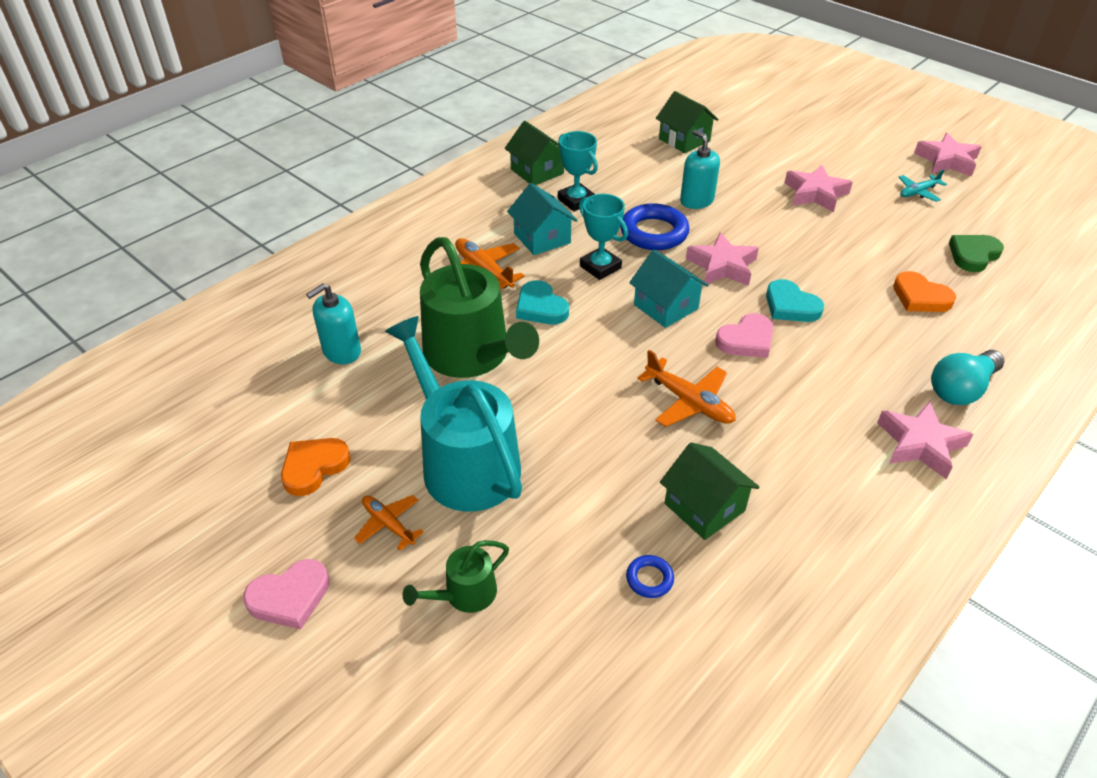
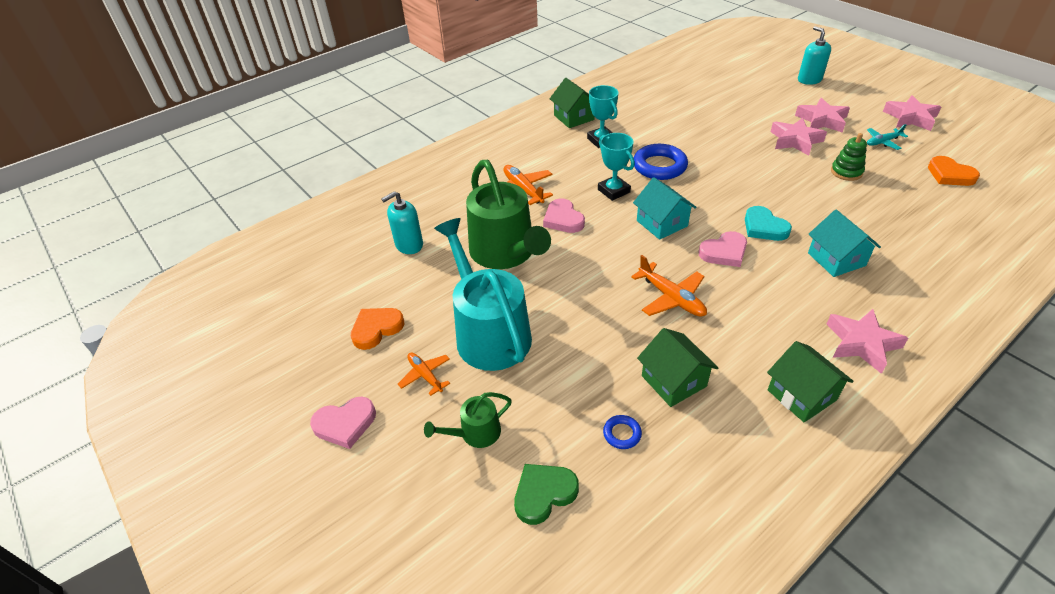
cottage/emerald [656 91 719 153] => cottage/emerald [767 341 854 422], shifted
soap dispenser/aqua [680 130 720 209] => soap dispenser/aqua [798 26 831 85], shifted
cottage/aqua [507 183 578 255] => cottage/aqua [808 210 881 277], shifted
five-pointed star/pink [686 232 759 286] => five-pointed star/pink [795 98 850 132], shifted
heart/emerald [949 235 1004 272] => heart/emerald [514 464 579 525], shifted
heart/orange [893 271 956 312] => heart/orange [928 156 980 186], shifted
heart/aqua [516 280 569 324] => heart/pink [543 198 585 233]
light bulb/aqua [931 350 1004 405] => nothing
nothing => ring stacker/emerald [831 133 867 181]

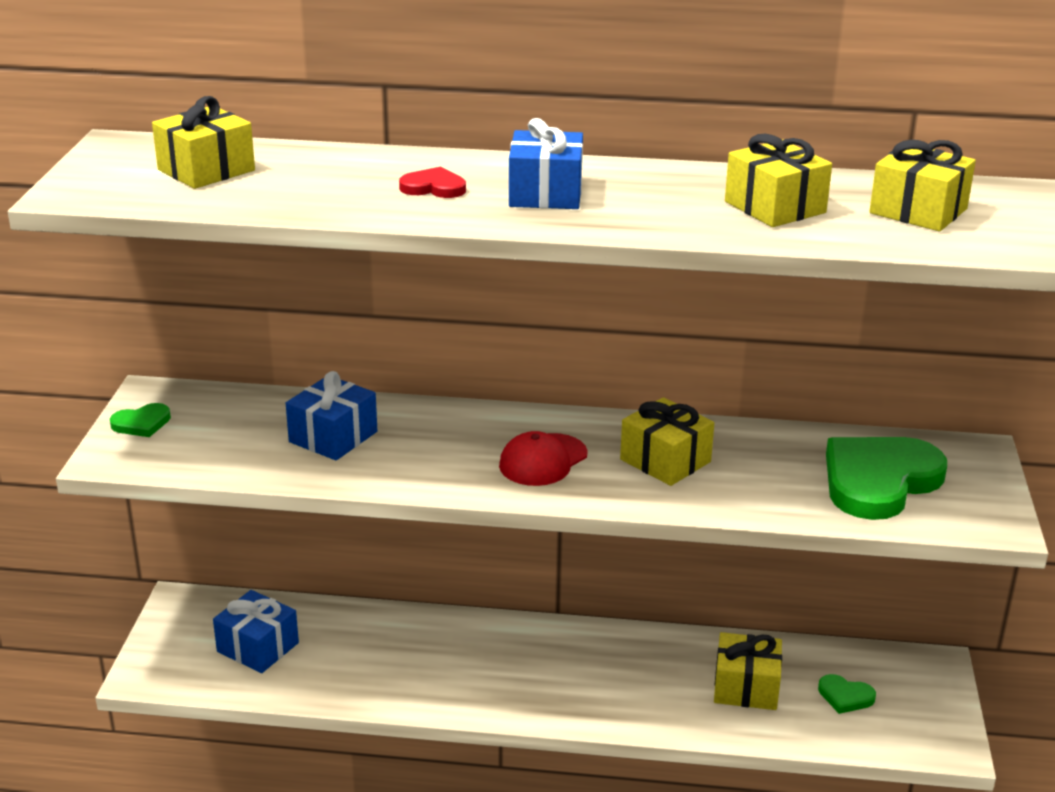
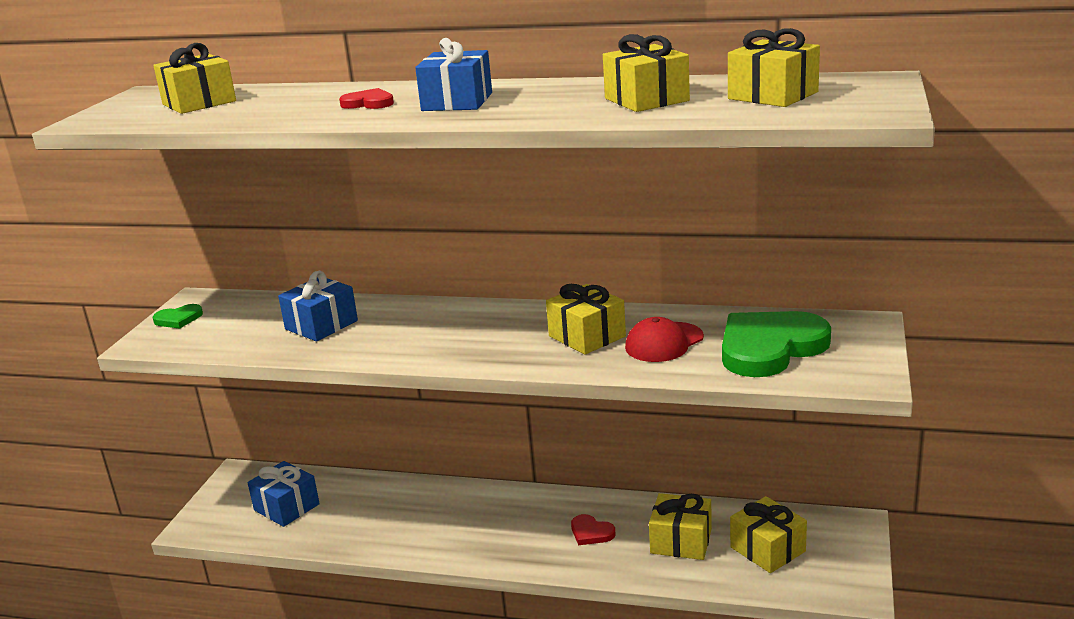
baseball cap/crimson [499 431 588 486] => baseball cap/crimson [625 317 704 362], shifted
heart/emerald [818 674 876 714] => present/golden [730 496 807 573]
nothing => heart/crimson [571 514 615 545]

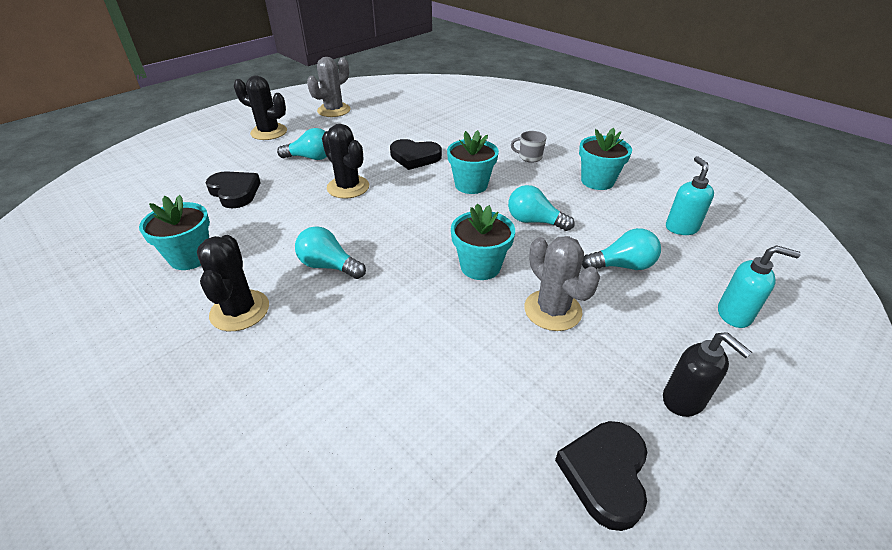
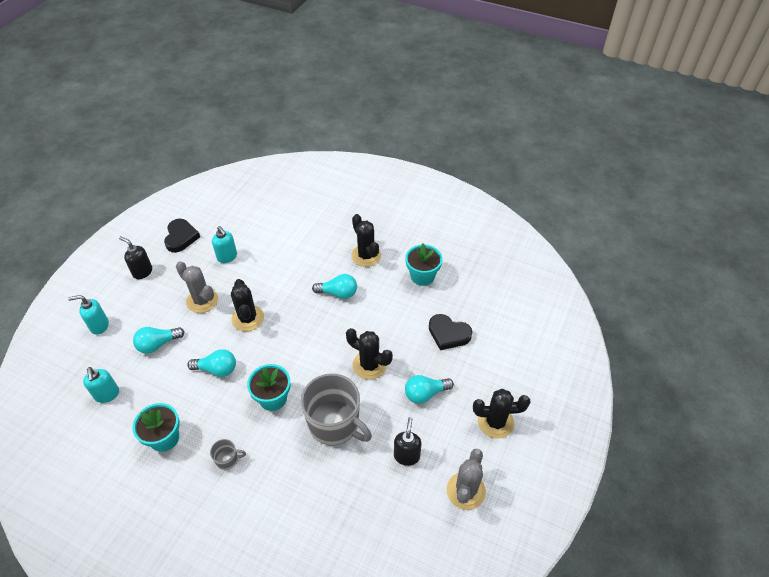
heart/jet-black [390 139 442 170] => coffee mug/gray [301 373 372 445]
potted plant/aqua [451 203 515 280] => cactus/jet-black [231 279 264 332]
nothing => soap dispenser/aqua [212 226 237 263]
nothing => soap dispenser/jet-black [394 417 421 466]

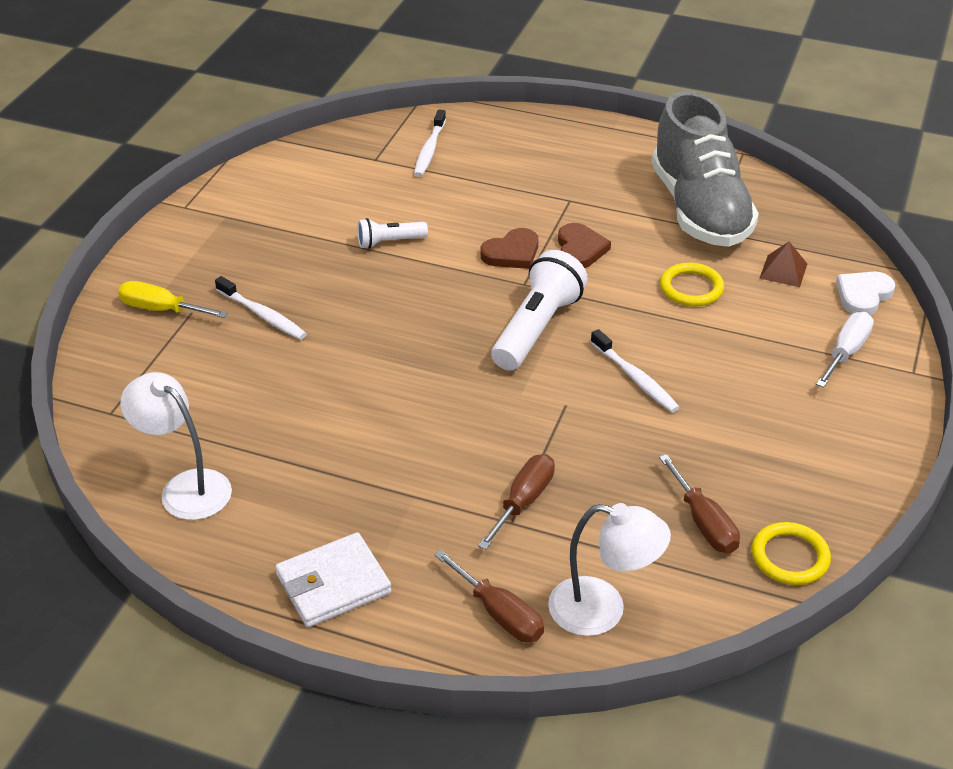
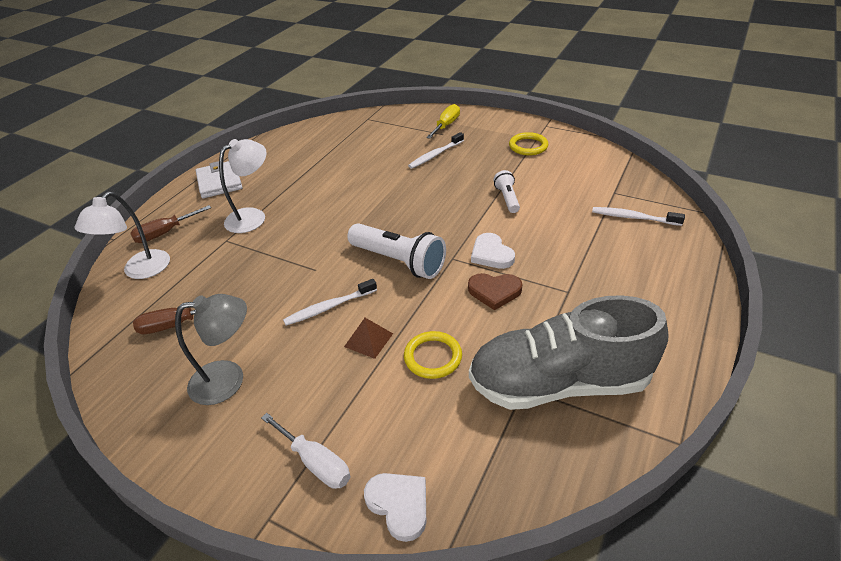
heart/russet [481 228 538 269] => heart/snow-white [471 233 515 269]
pyramid shape/russet [759 242 807 287] => pyramid shape/russet [344 318 393 359], shifted
desk lamp/snow-white [120 372 232 520] => desk lamp/snow-white [219 139 267 233], shifted
screwdriver/russet [478 454 555 550] => nothing
ring/golden [752 522 831 585] => ring/golden [509 132 549 155], shifted
nothing => desk lamp/gray [175 294 247 405]

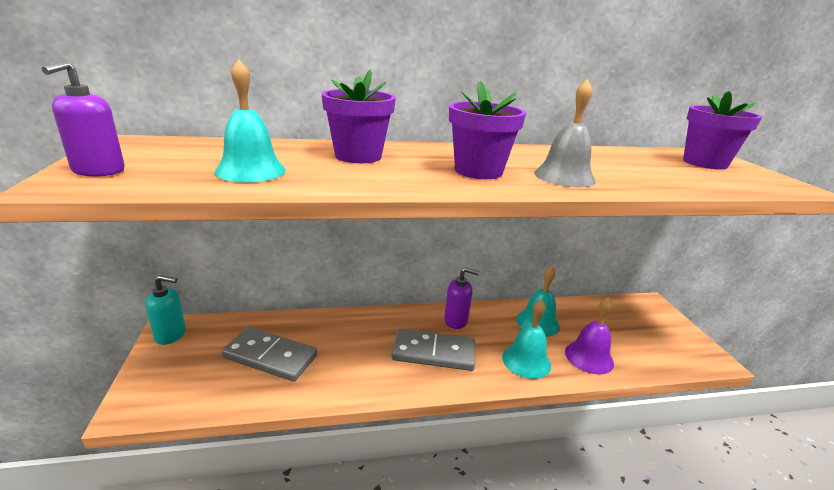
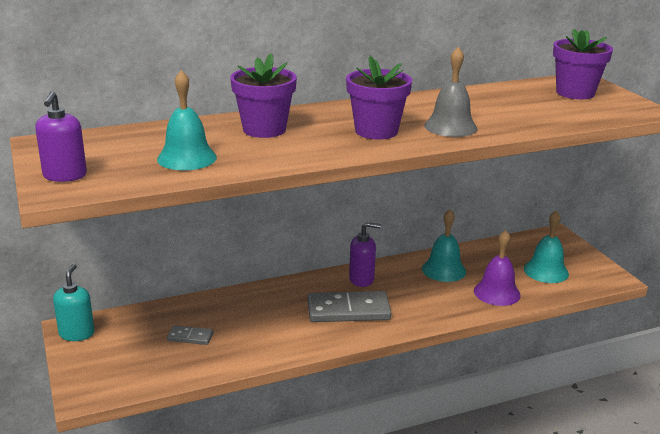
soap dispenser/aqua [146 275 186 345] => soap dispenser/aqua [53 264 94 341], 75 degrees counterclockwise
school bell/aqua [502 299 551 379] => school bell/aqua [524 211 569 283], shifted
domino piece/gray [221 327 317 381] => domino piece/gray [167 325 213 345], x0.50

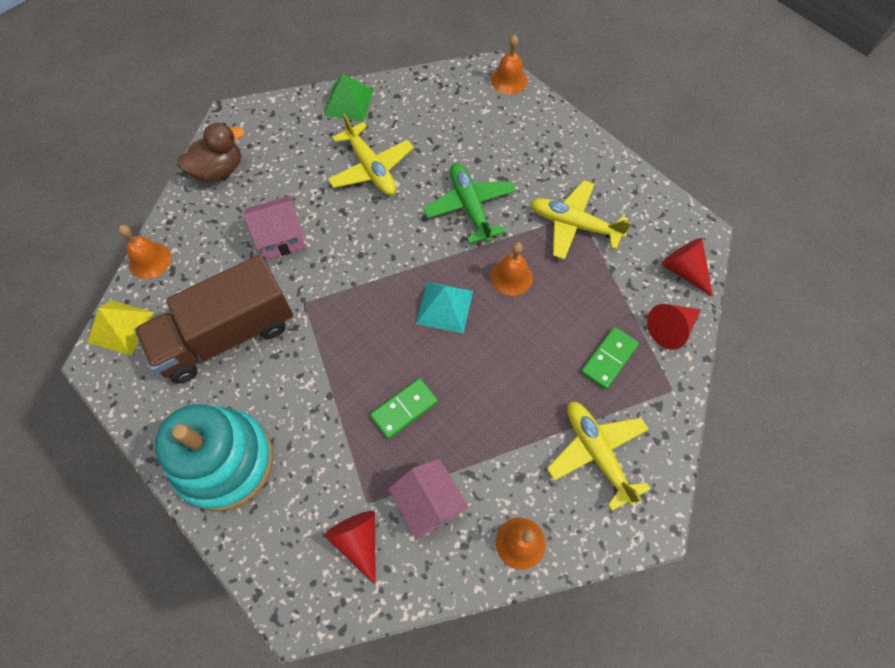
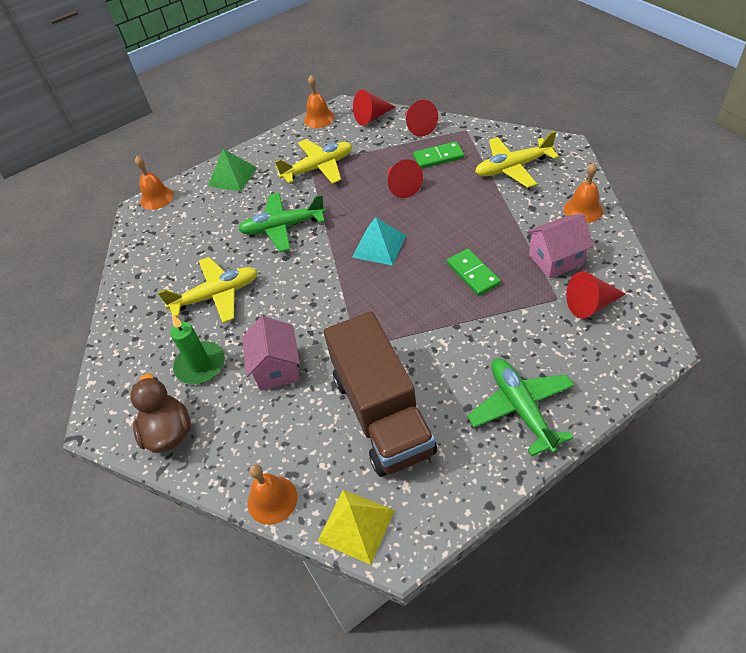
pyramid shape/emerald [324 74 374 122] => pyramid shape/emerald [208 149 257 191], shifted
toy plane/golden [530 180 632 260] => toy plane/golden [275 139 352 184], 150 degrees counterclockwise
school bell/orange [491 242 533 296] => school bell/orange [304 75 334 128], shifted
domino piece/emerald [581 327 639 389] => domino piece/emerald [413 142 464 169], 60 degrees counterclockwise
ring stacker/aqua [155 404 274 511] => toy plane/emerald [467 358 574 457]
nothing => cone/crimson [388 159 423 198]
nothing => candle/emerald [170 315 225 384]

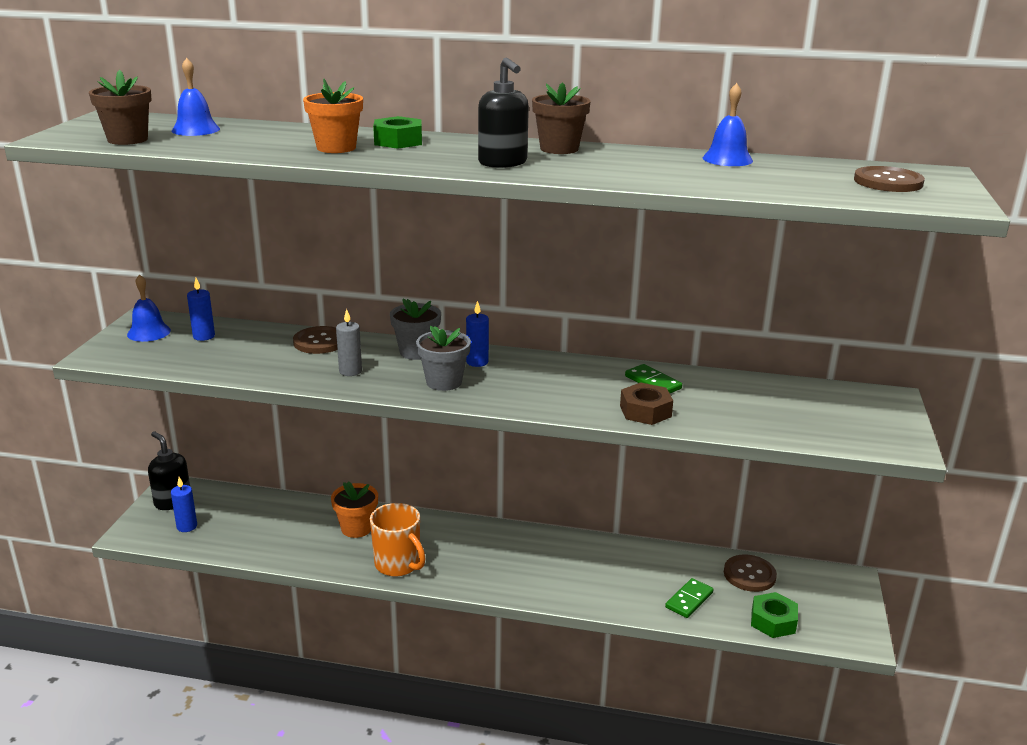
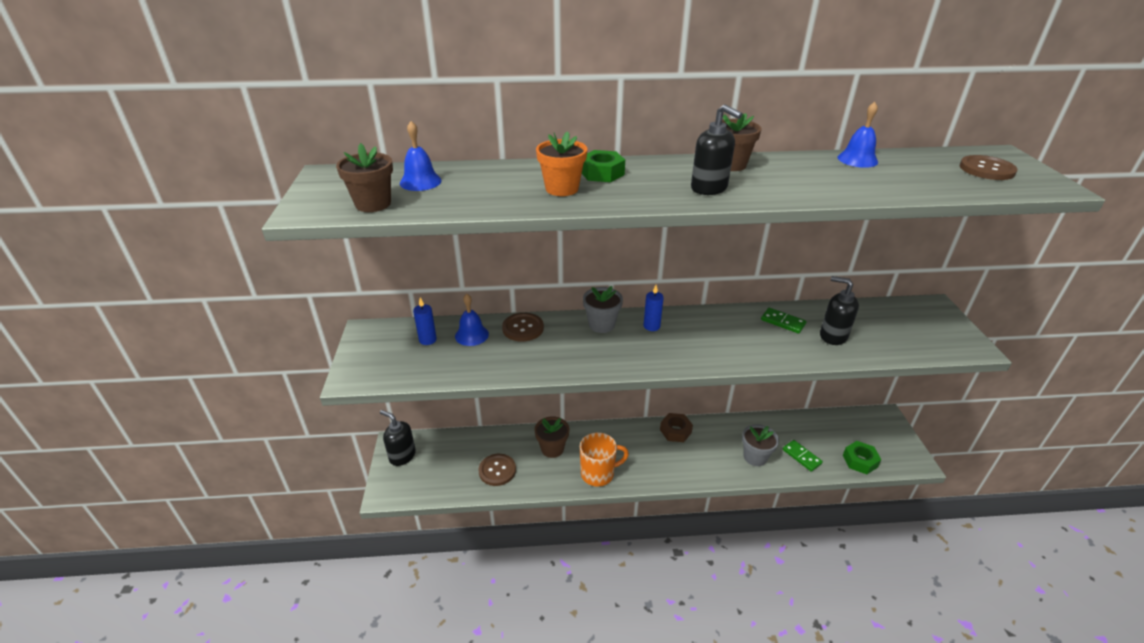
school bell/cobalt [127 274 171 342] => school bell/cobalt [455 294 489 346], shifted
candle/gray [336 309 362 376] => nothing
potted plant/gray [416 326 471 391] => potted plant/gray [742 424 779 466], shifted
hexagon nut/russet [620 382 673 425] => hexagon nut/russet [660 413 693 442], shifted
candle/cobalt [171 477 197 532] => nothing
potted plant/orange [331 481 378 538] => potted plant/russet [534 416 569 458]
coffee mug/orange [370 503 426 576] => coffee mug/orange [580 432 629 487], 45 degrees counterclockwise
sewing button/russet [724 554 777 592] => sewing button/russet [478 454 516 486], shifted
domino piece/emerald [665 578 713 618] => domino piece/emerald [783 440 823 472], 60 degrees counterclockwise
nothing => soap dispenser/jet-black [820 276 859 345]

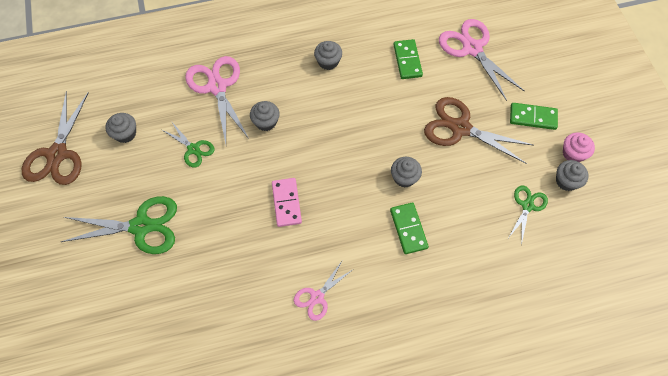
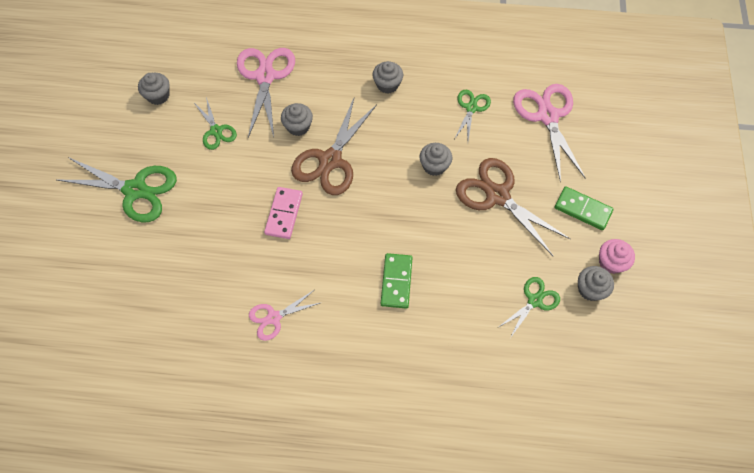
domino piece/emerald [394 39 423 79] => scissors/emerald [454 90 491 140]
scissors/russet [22 91 89 185] => scissors/russet [291 96 377 195], shifted
fairy cake/gray [391 157 422 188] => fairy cake/gray [420 143 452 176], shifted

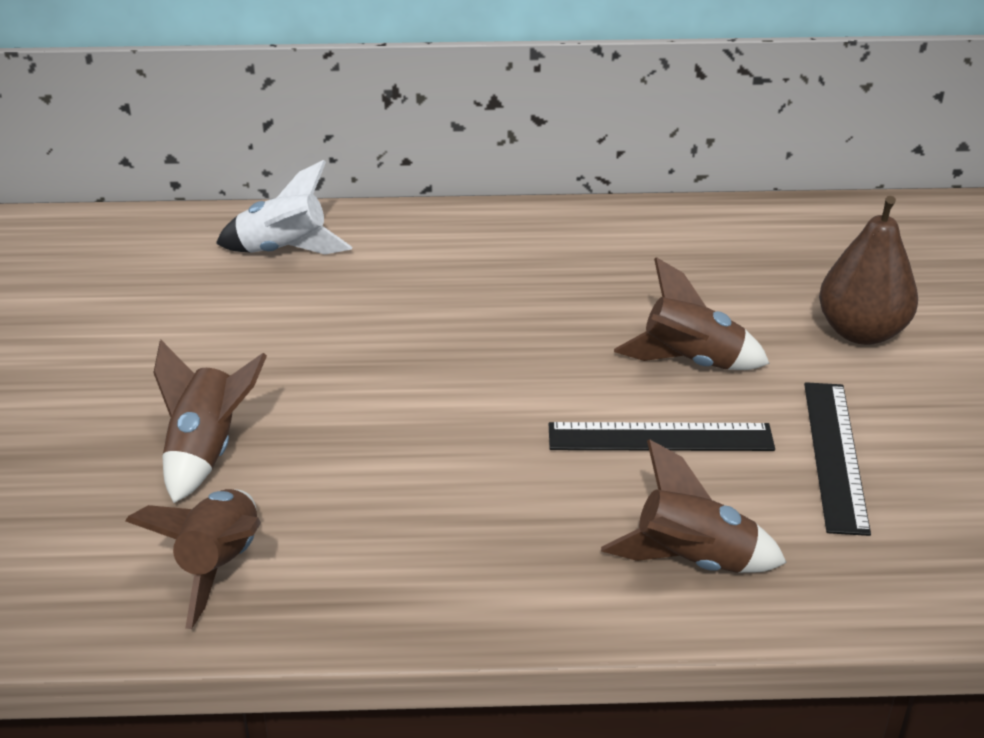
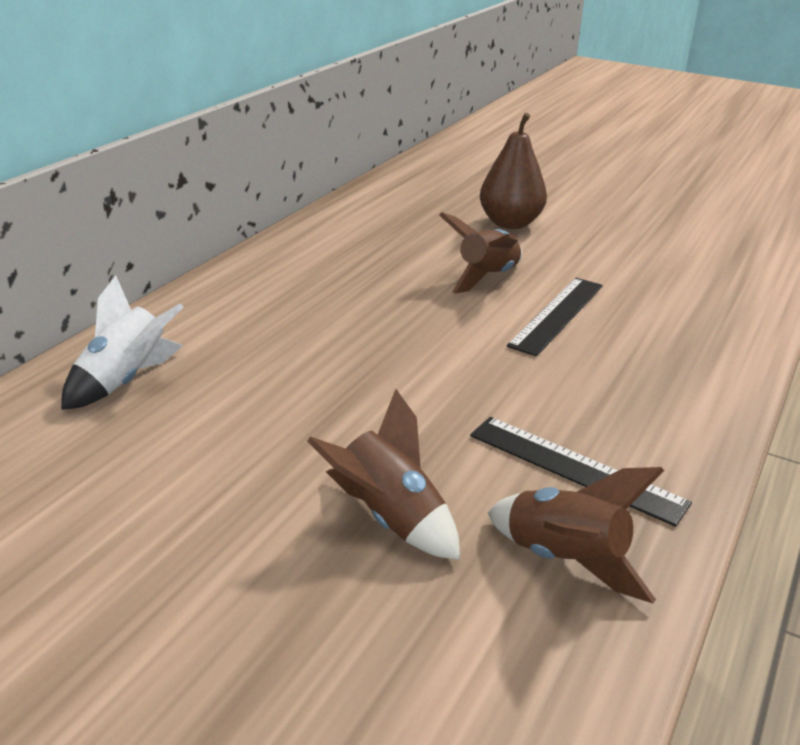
measuring stick/jet-black [804 382 871 536] => measuring stick/jet-black [470 417 692 527], shifted
spaceship/russet [601 439 787 573] => nothing

